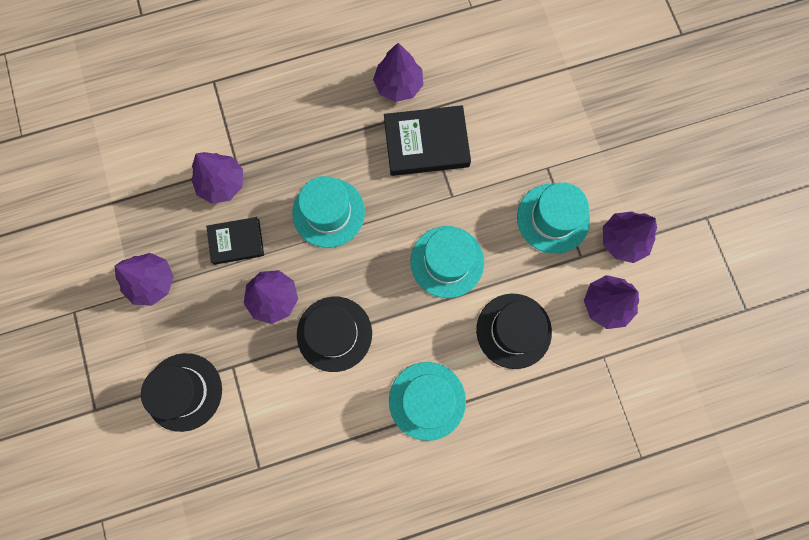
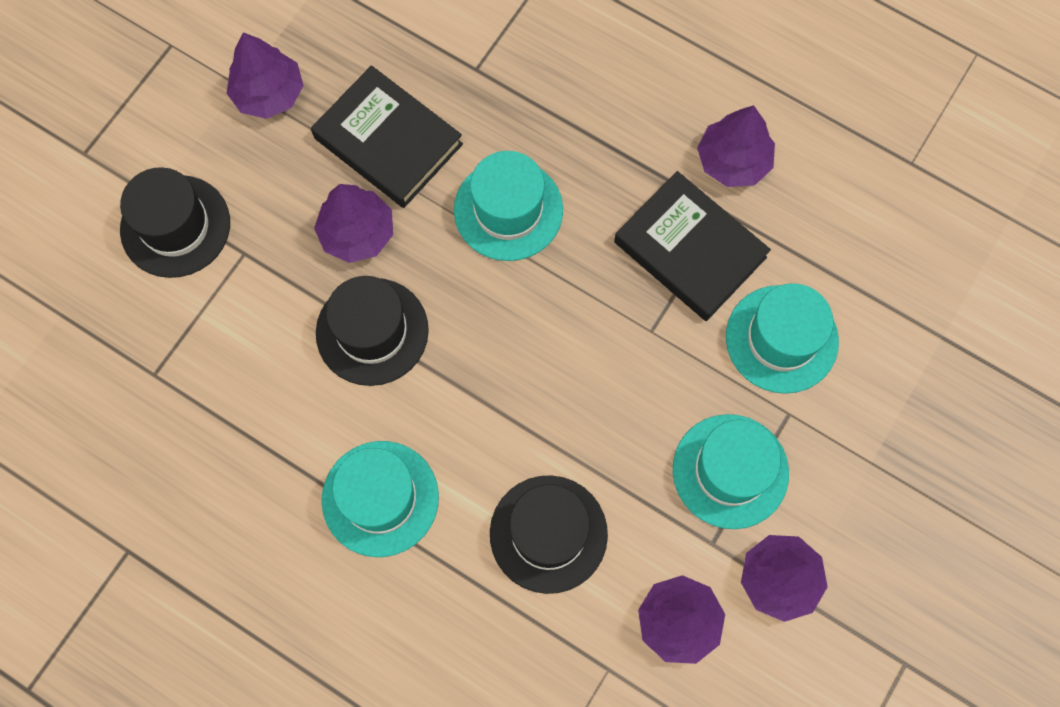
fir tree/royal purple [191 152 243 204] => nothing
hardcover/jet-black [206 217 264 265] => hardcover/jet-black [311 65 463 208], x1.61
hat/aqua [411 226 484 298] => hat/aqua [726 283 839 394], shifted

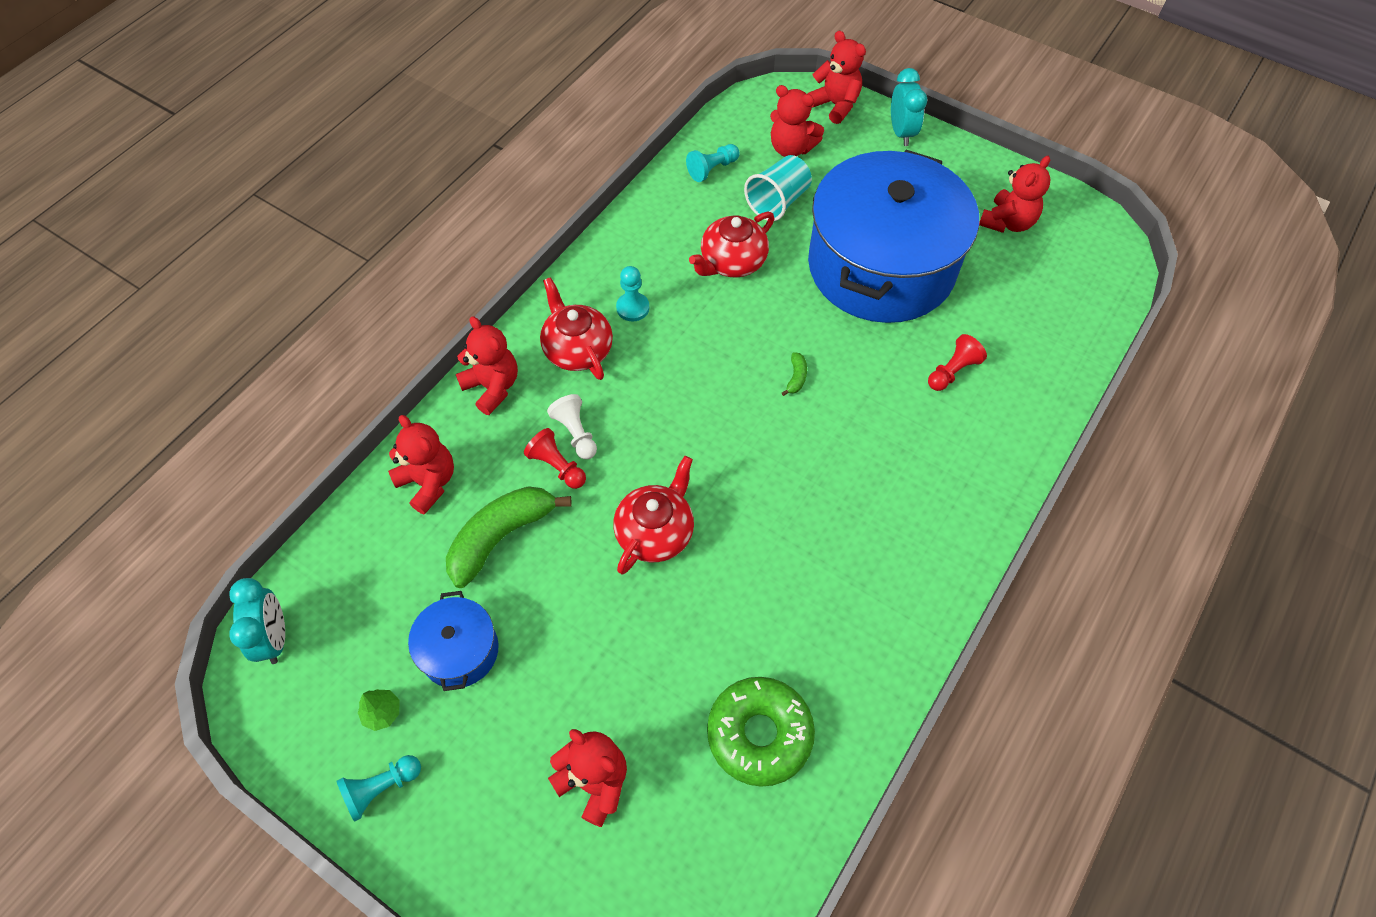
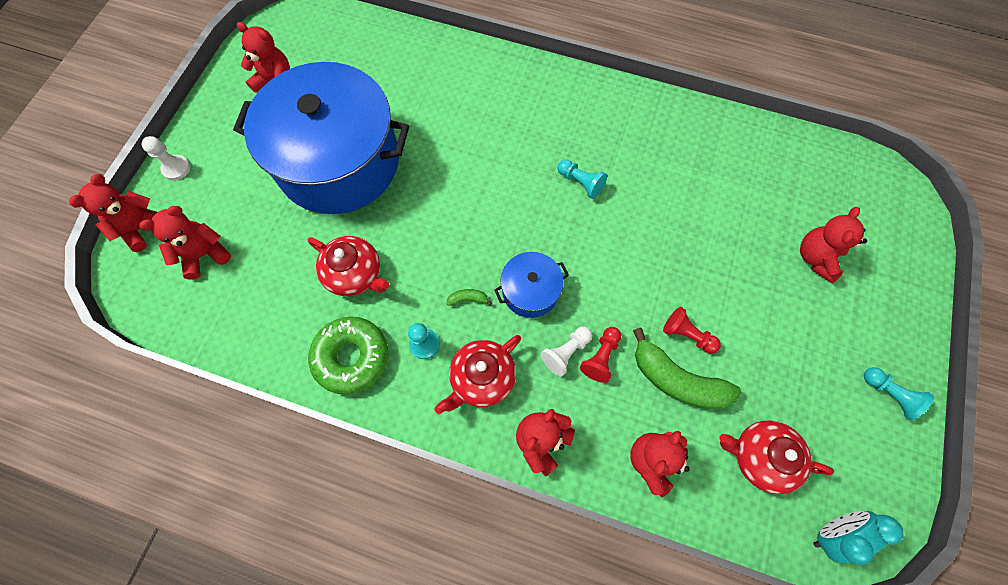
alarm clock/aqua [891 68 927 146] => chess pawn/snow-white [141 136 190 180]
teddy bear/crimson [770 85 824 157] => teddy bear/crimson [139 206 231 279], 135 degrees counterclockwise
chess pawn/aqua [686 144 740 182] => chess pawn/aqua [557 159 607 199], shifted
cup/aqua [744 155 812 221] => nothing
chess pawn/crimson [928 334 987 391] => chess pawn/crimson [663 307 721 354], shifted
banana/emerald [782 352 807 396] => banana/emerald [446 289 492 306], shifted
tea pot/crimson [613 456 694 574] => tea pot/crimson [719 420 834 494], shifted
cooking pot/cobalt [408 591 499 691] => cooking pot/cobalt [494 252 569 318], shifted
glazed donut/emerald [707 677 815 787] => glazed donut/emerald [308 316 388 395], shifted
fir tree/emerald [358 689 399 731] => nothing

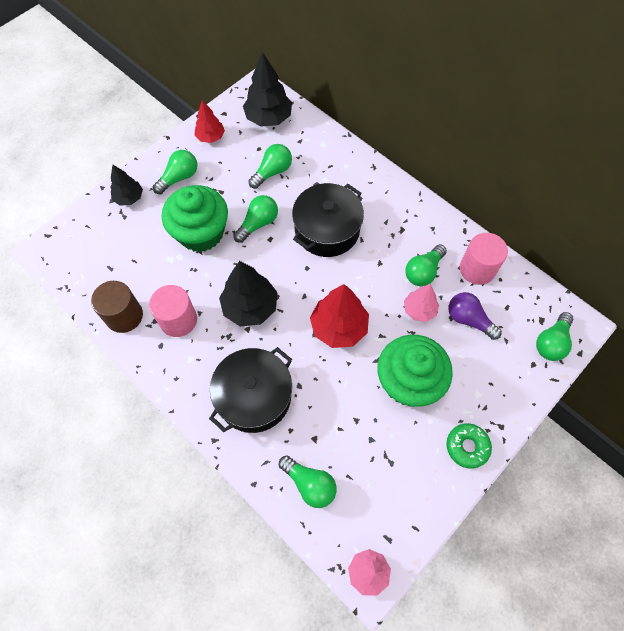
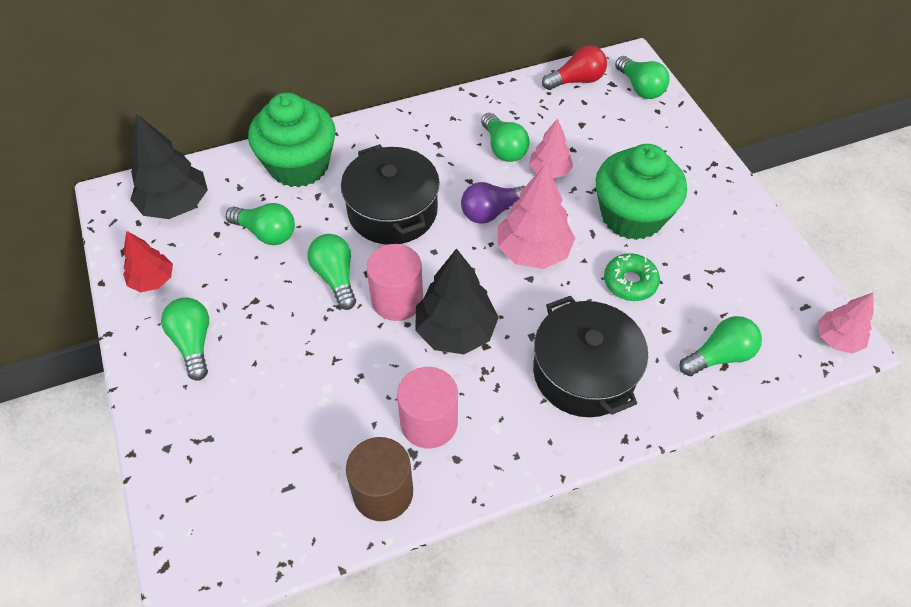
light bulb/emerald [249 144 292 189] => light bulb/emerald [226 203 295 245], 135 degrees clockwise
fir tree/jet-black [110 165 143 206] => nothing
fairy cake/emerald [162 185 228 252] => fairy cake/emerald [248 92 336 188], shifted
cylinder shape/pink [460 233 508 285] => cylinder shape/pink [366 244 423 321], shifted
fir tree/crimson [310 284 369 348] => fir tree/pink [498 163 575 269]
light bulb/royal purple [448 292 502 340] => light bulb/royal purple [461 182 525 224], shifted
glazed donut/emerald [446 423 492 469] => glazed donut/emerald [604 253 660 301], shifted
nothing => light bulb/crimson [542 45 607 90]

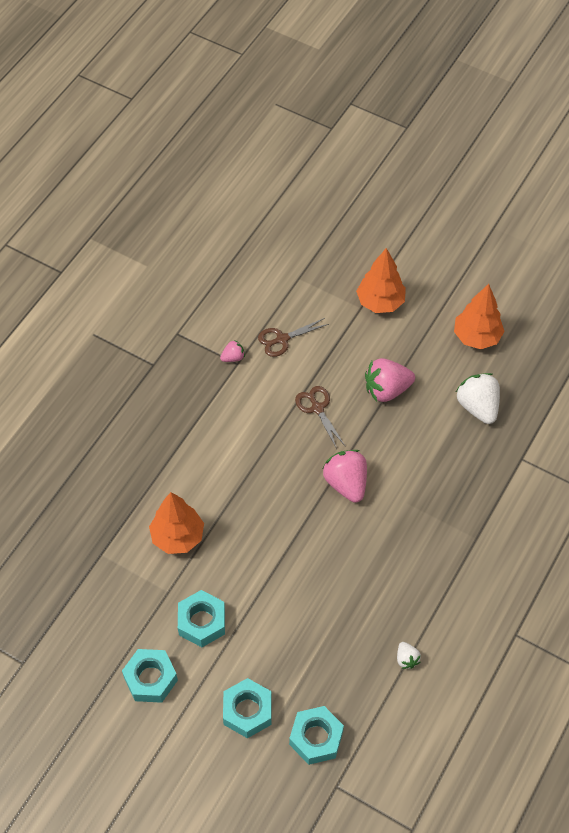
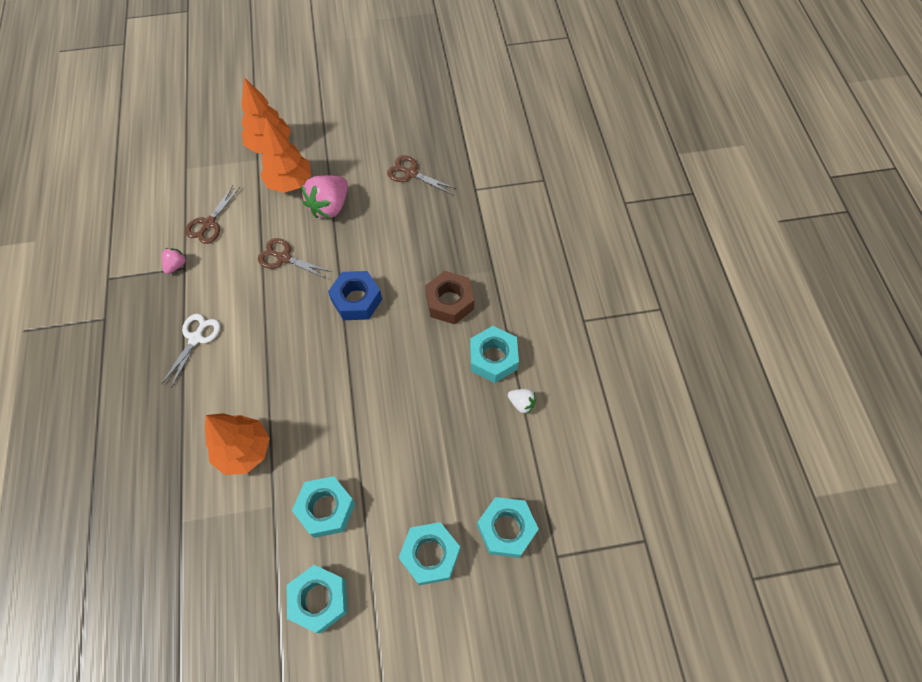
fir tree/orange [454 284 505 349] => fir tree/orange [260 117 311 193], shifted
strawberry/snow-white [456 373 500 424] => scissors/russet [387 155 456 194]
strawberry/pink [323 450 367 503] => hexagon nut/cobalt [328 271 382 320]
nothing => hexagon nut/russet [425 271 474 324]
nothing => scissors/snow-white [162 314 220 388]
nothing => hexagon nut/aqua [470 326 519 383]

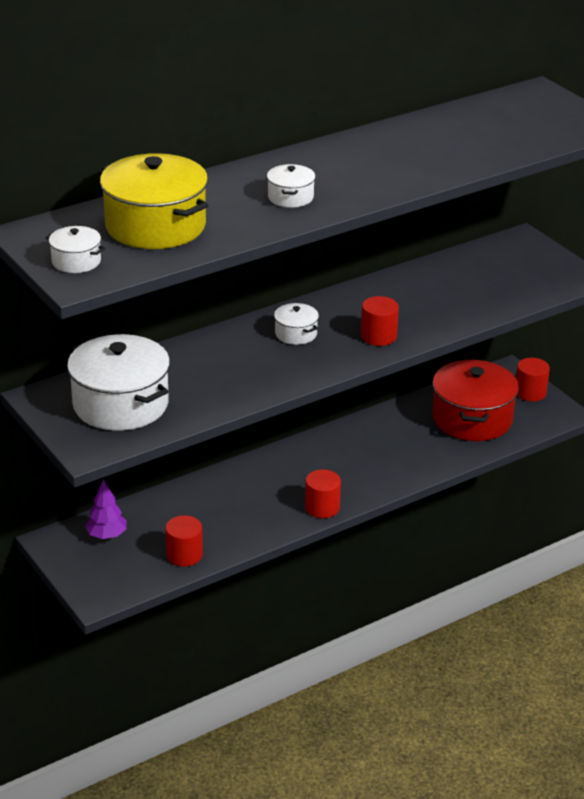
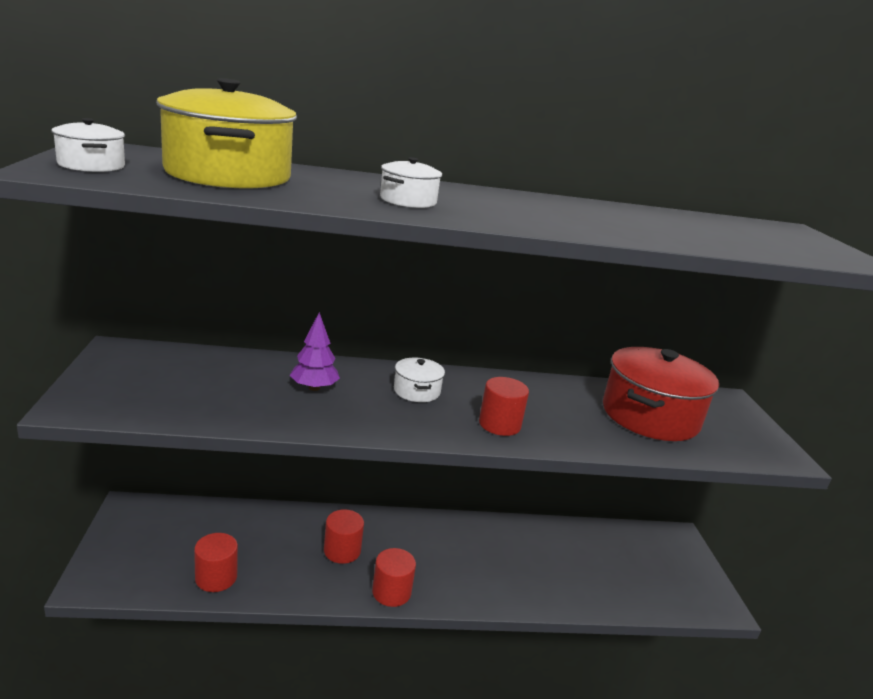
cooking pot/snow-white [67 334 170 431] => nothing
cylinder shape/crimson [516 358 550 401] => cylinder shape/crimson [324 509 364 564], shifted
cooking pot/crimson [432 360 519 441] => cooking pot/crimson [603 347 719 441], shifted
fir tree/royal purple [85 479 127 539] => fir tree/royal purple [290 312 340 391], shifted

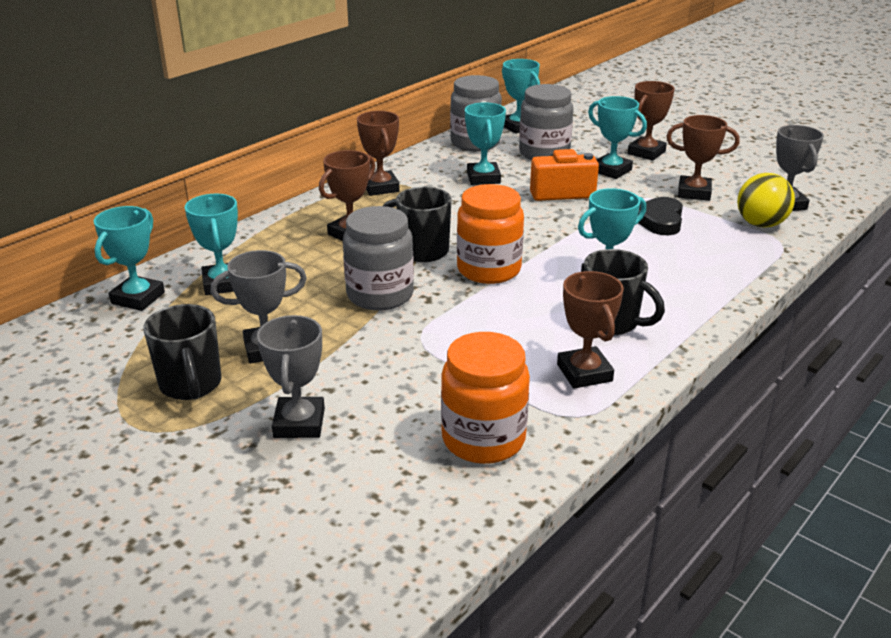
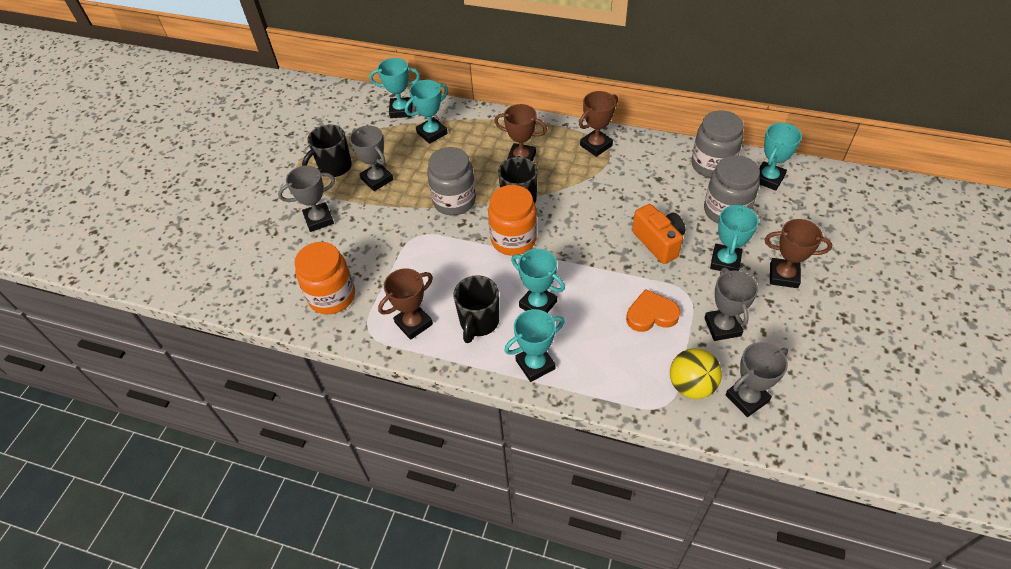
prize cup/aqua [465 102 506 185] => prize cup/aqua [504 309 564 382], shifted
prize cup/russet [666 115 740 201] => prize cup/gray [704 268 758 341]
heart/jet-black [638 197 683 235] => heart/orange [626 289 680 332]

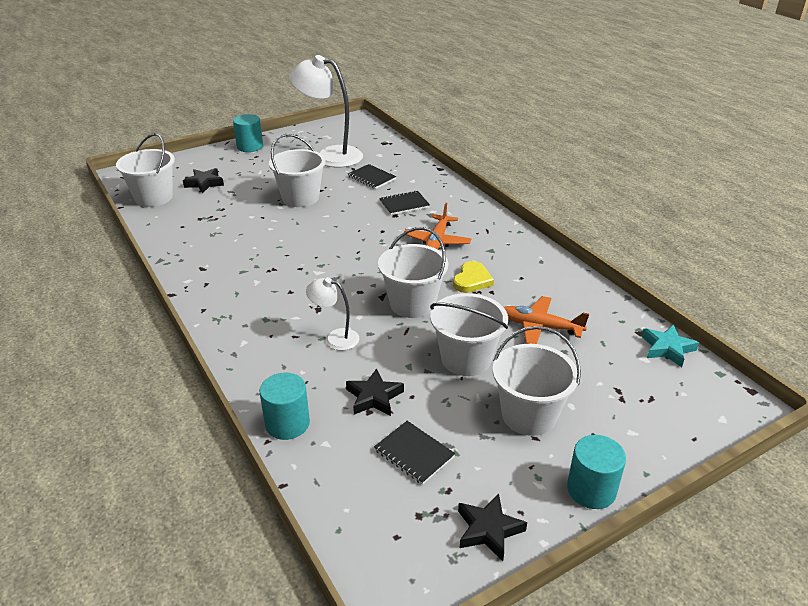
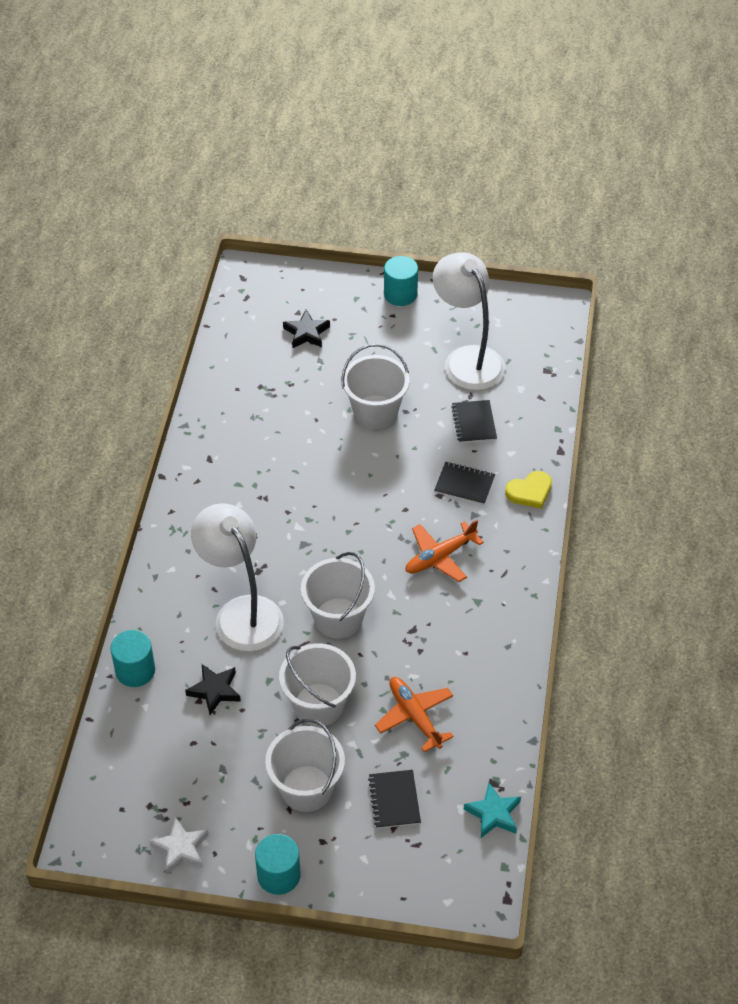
bucket/snow-white [116 133 175 207] => nothing
heart/golden [453 261 494 293] => heart/golden [505 471 552 509], shifted
desk lamp/snow-white [306 277 359 351] => desk lamp/snow-white [191 503 284 652], x2.00
notebook/jet-black [374 421 455 485] => notebook/jet-black [368 770 421 829], shifted
five-pointed star/jet-black [458 493 527 561] => five-pointed star/snow-white [149 817 208 875]

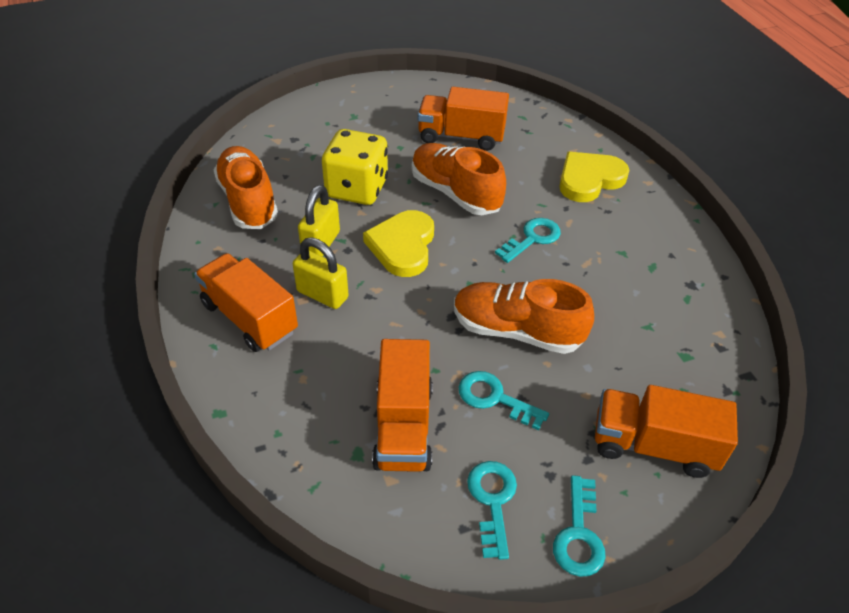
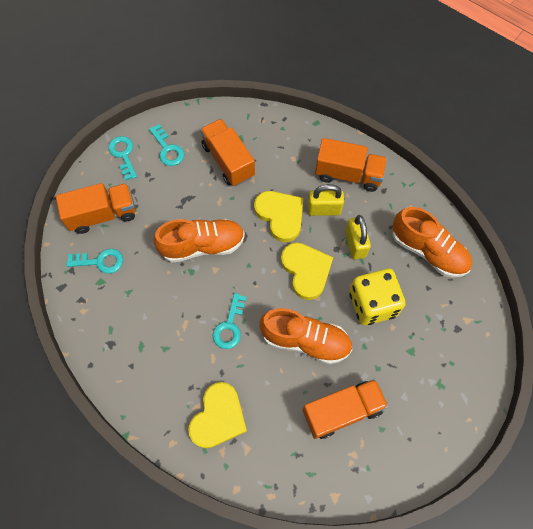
key/aqua [459 371 549 430] => key/aqua [66 249 123 274], shifted
nothing => heart/golden [254 191 303 242]

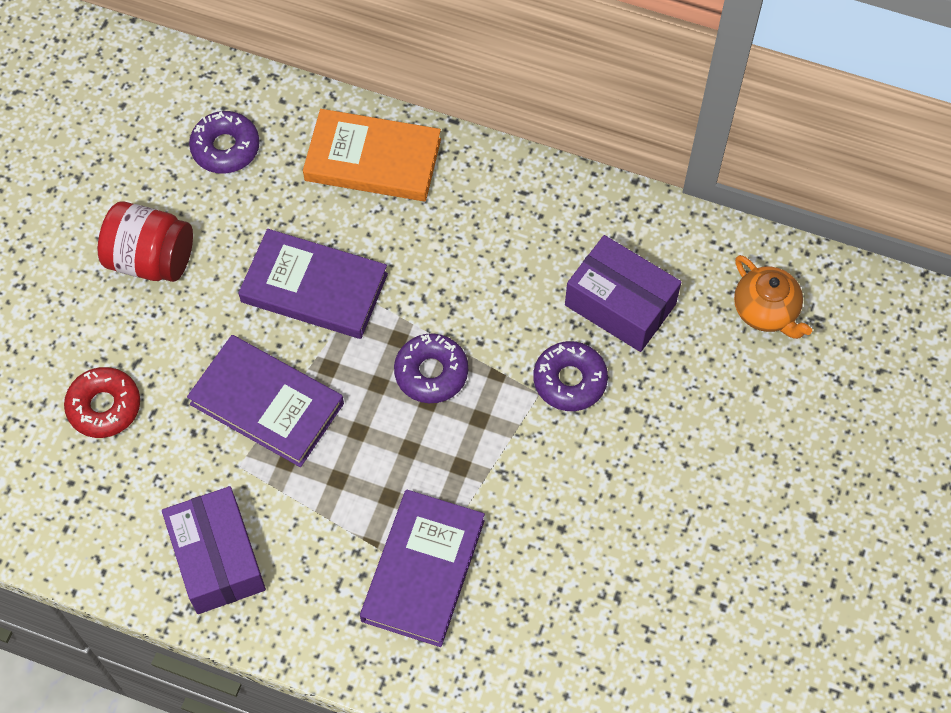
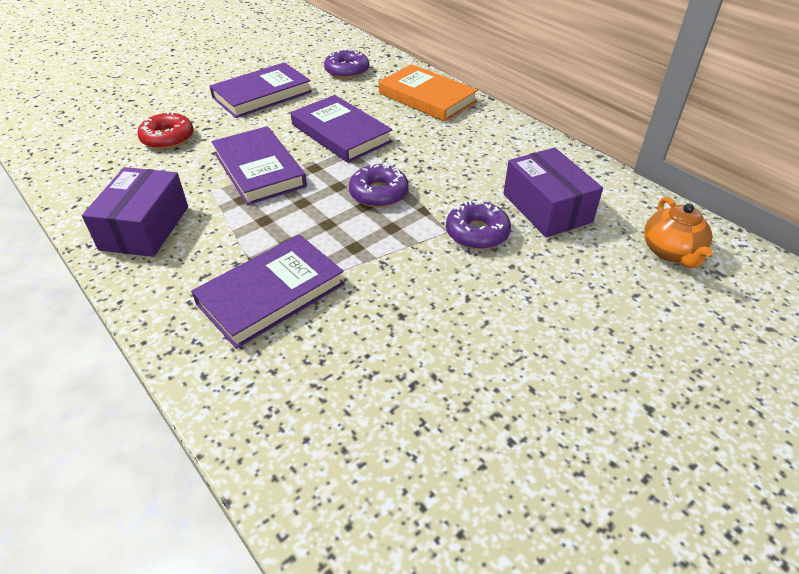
preserve jar/crimson [98 201 193 282] => hardcover/royal purple [210 62 312 118]

